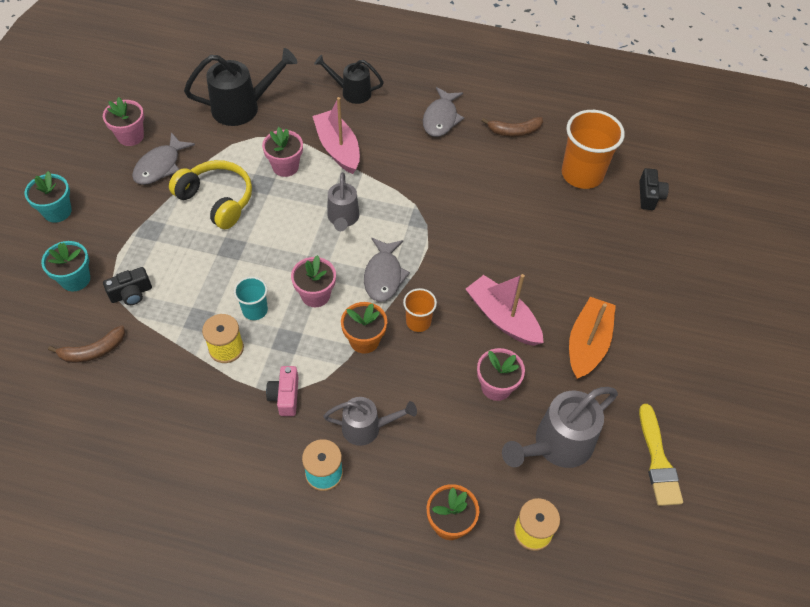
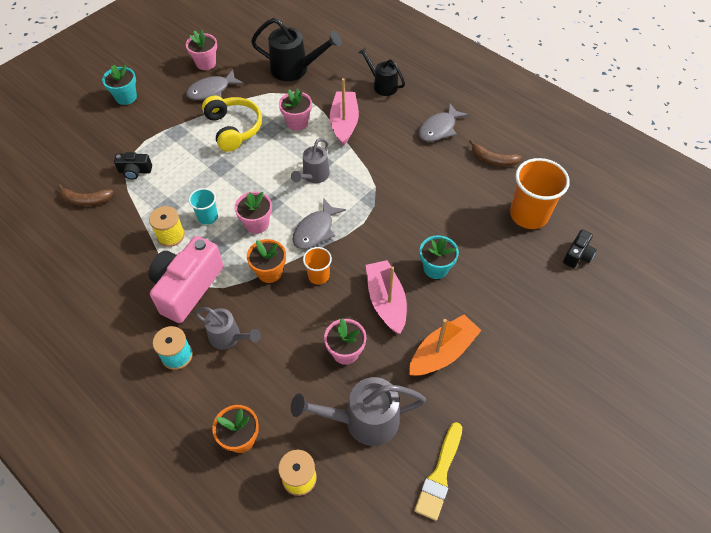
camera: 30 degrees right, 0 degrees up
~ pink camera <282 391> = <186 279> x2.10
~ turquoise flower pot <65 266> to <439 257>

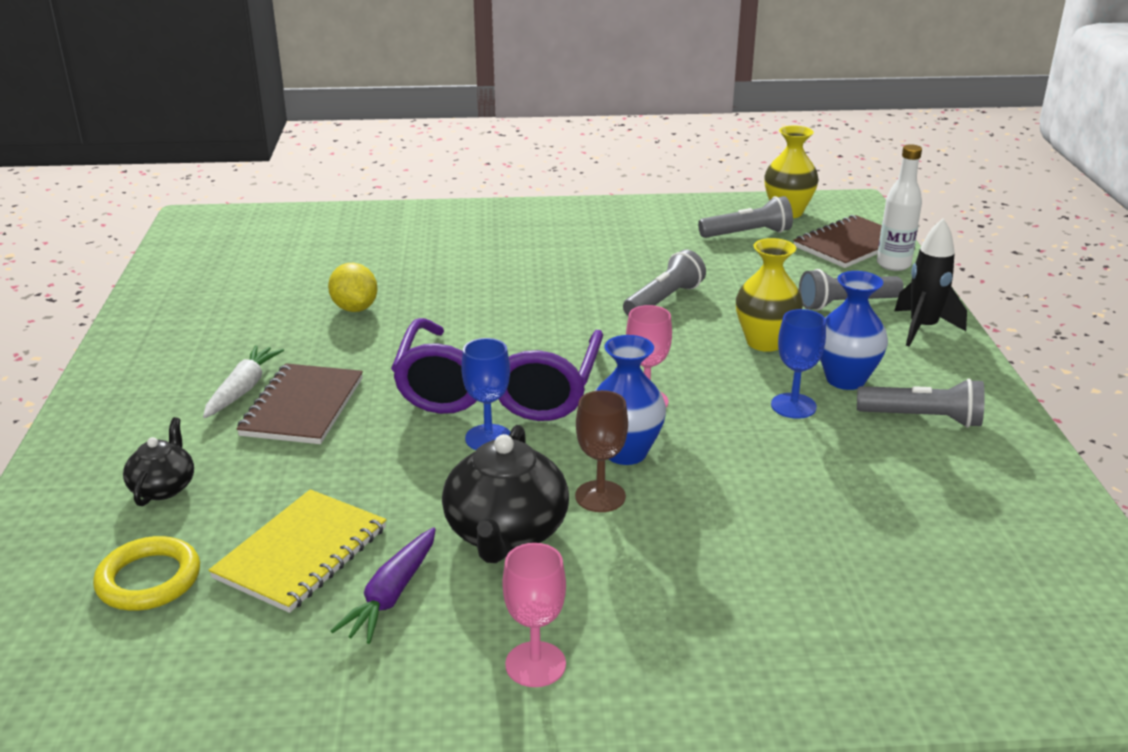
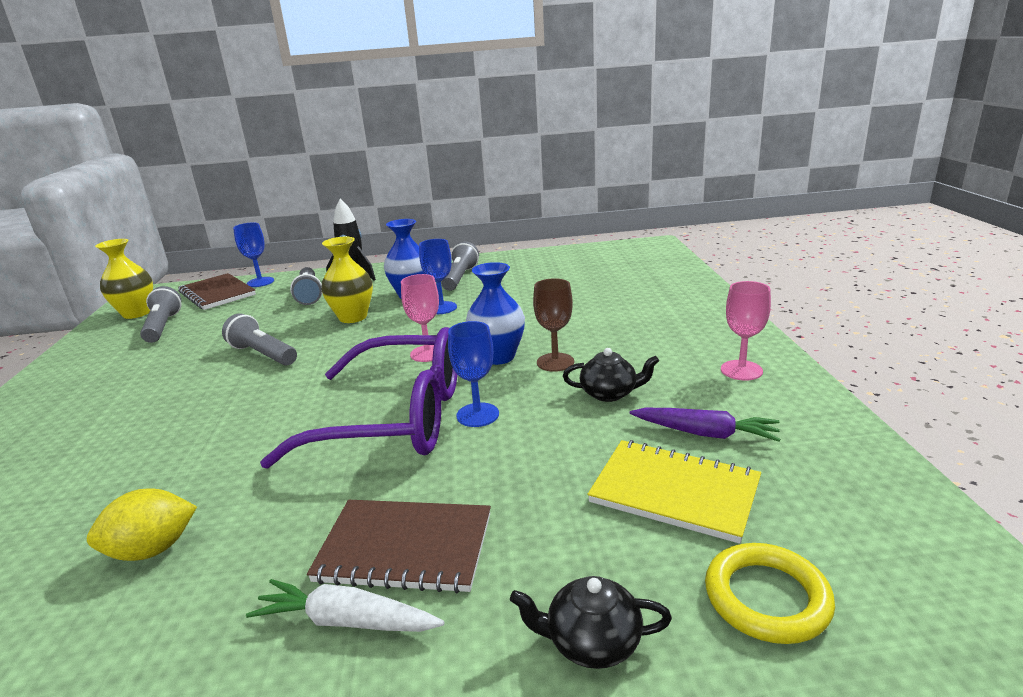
camera: 90 degrees left, 5 degrees down
~ white bottle <899 207> to blue goblet <253 254>
~ black teapot <505 494> = <611 375> x0.57

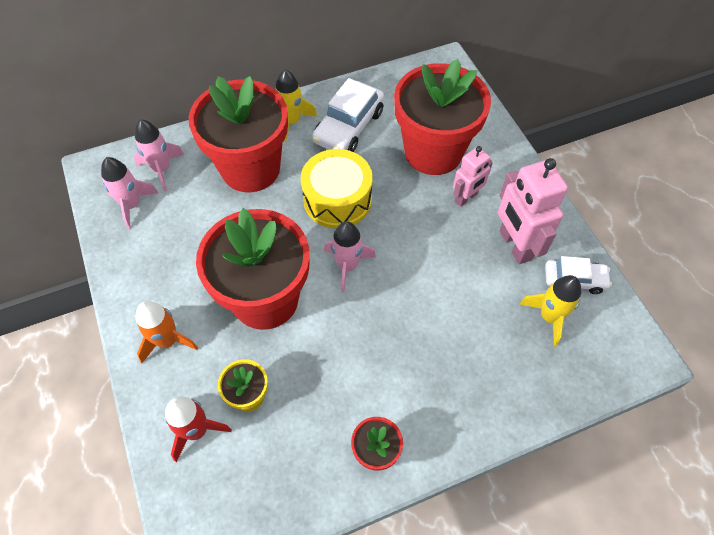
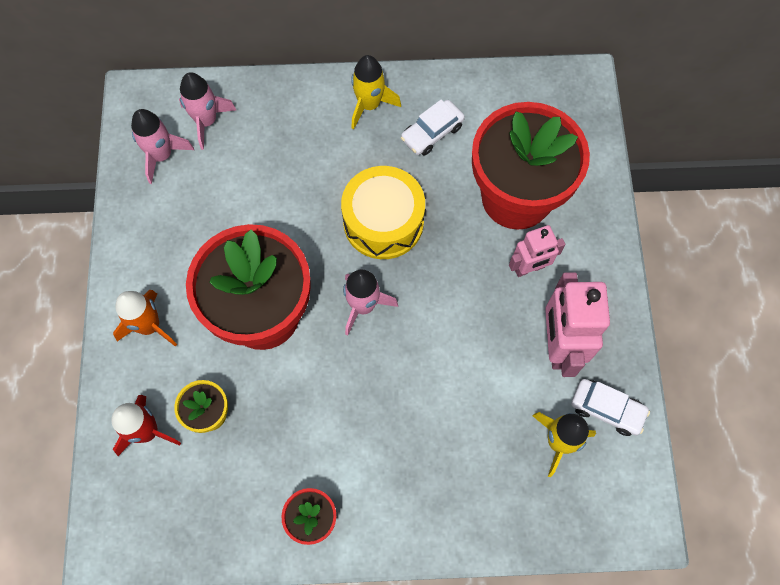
camera: 20 degrees right, 10 degrees up
~ white car <348 115> = <433 128> x0.62
- red flower pot <238 134>

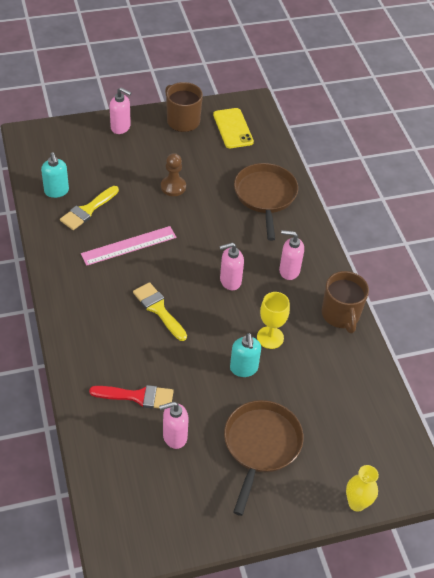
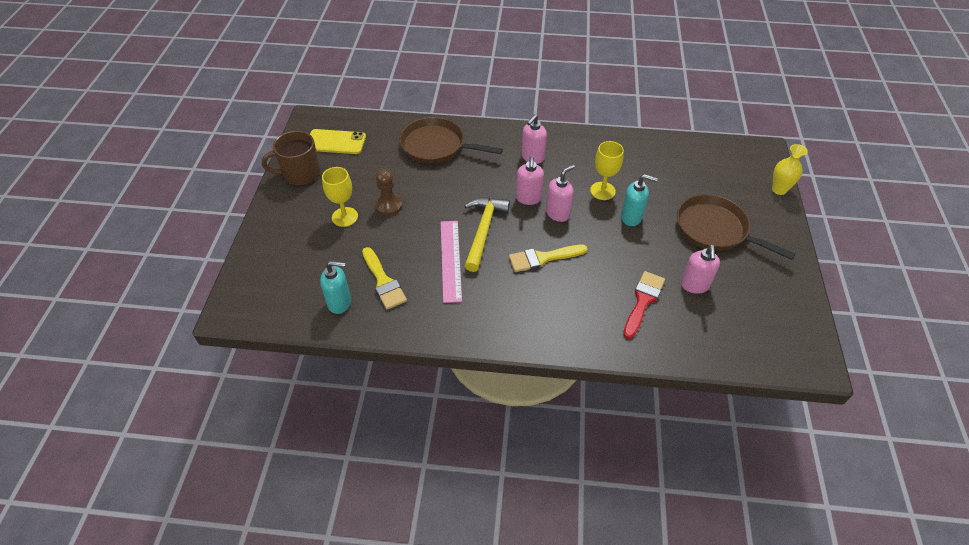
camera: 65 degrees left, 0 degrees up
+ yellow goblet <340 197>
+ yellow hammer <487 234>
~ pink soap dispenser <120 110> to <560 193>
- brown mug <345 302>

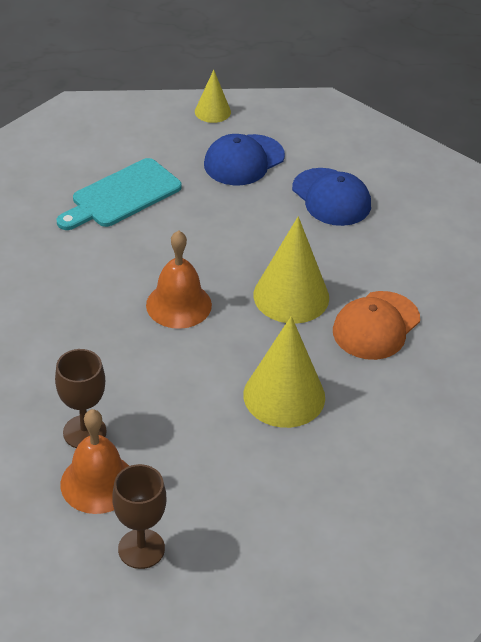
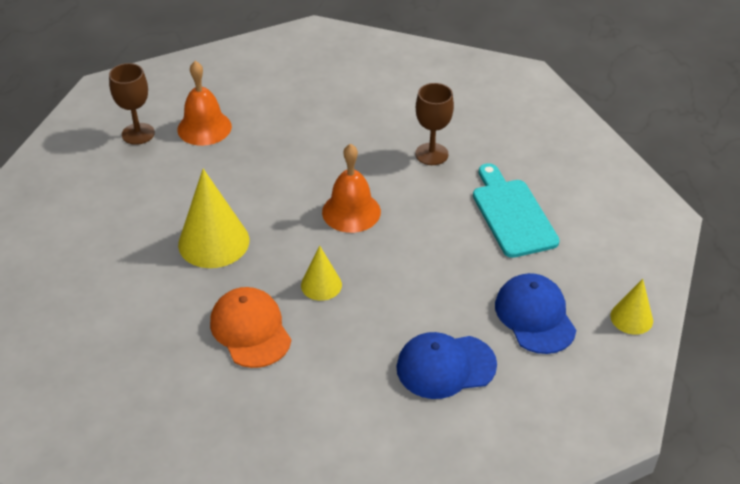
camera: 115 degrees right, 0 degrees up
~ yellow cone <291 270> = <321 273> x0.56
~ brown goblet <81 398> to <434 124>

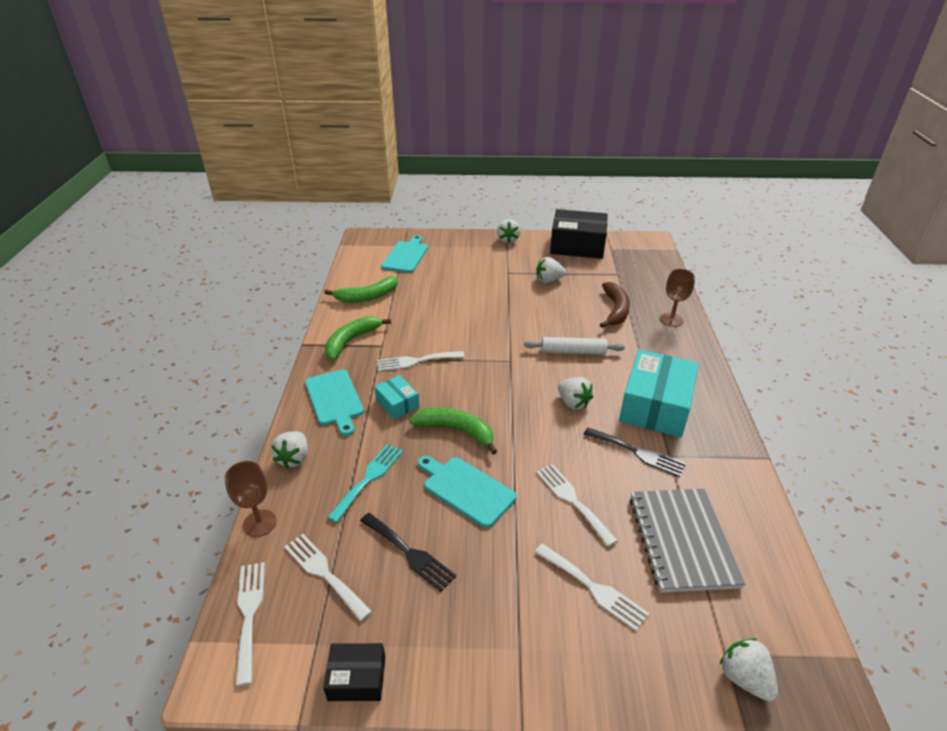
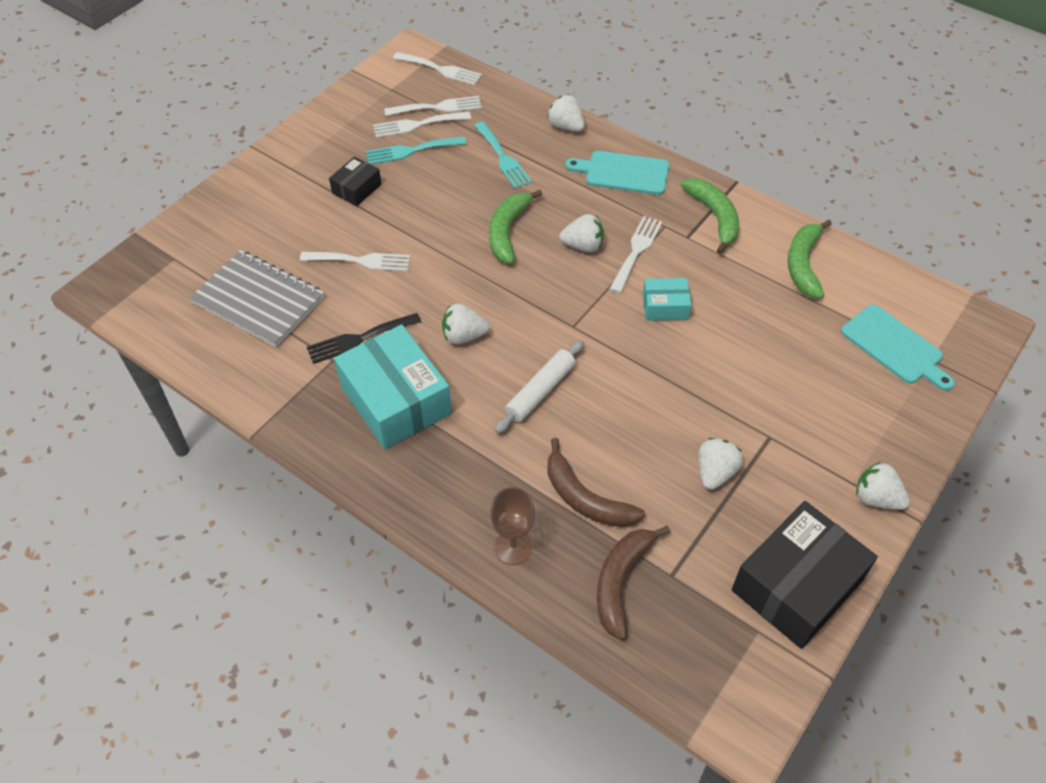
camera: 125 degrees right, 15 degrees up
~ black box <354 672> to <355 181>
~ black fork <408 552> to turquoise fork <416 150>
~ white fork <592 587> to <422 125>
~ green banana <453 431> = <515 227> 135 degrees clockwise
~ white strawberry <749 670> to <581 233>
+ brown banana <633 583>
~ turquoise box <397 397> to <667 299>
- brown goblet <250 499>
- turquoise cutting board <467 492>

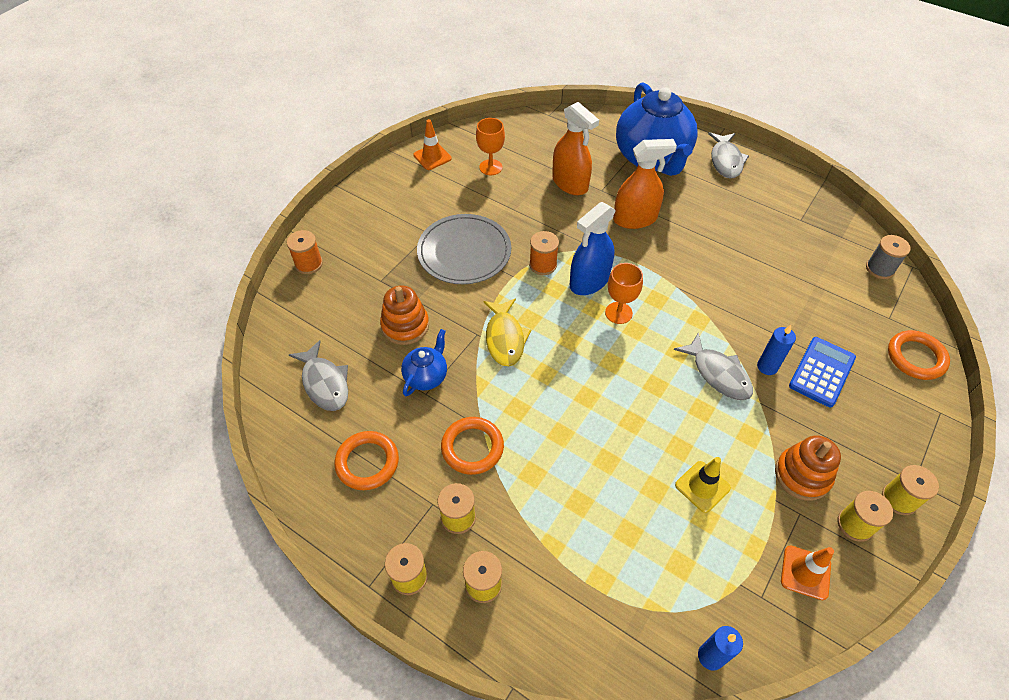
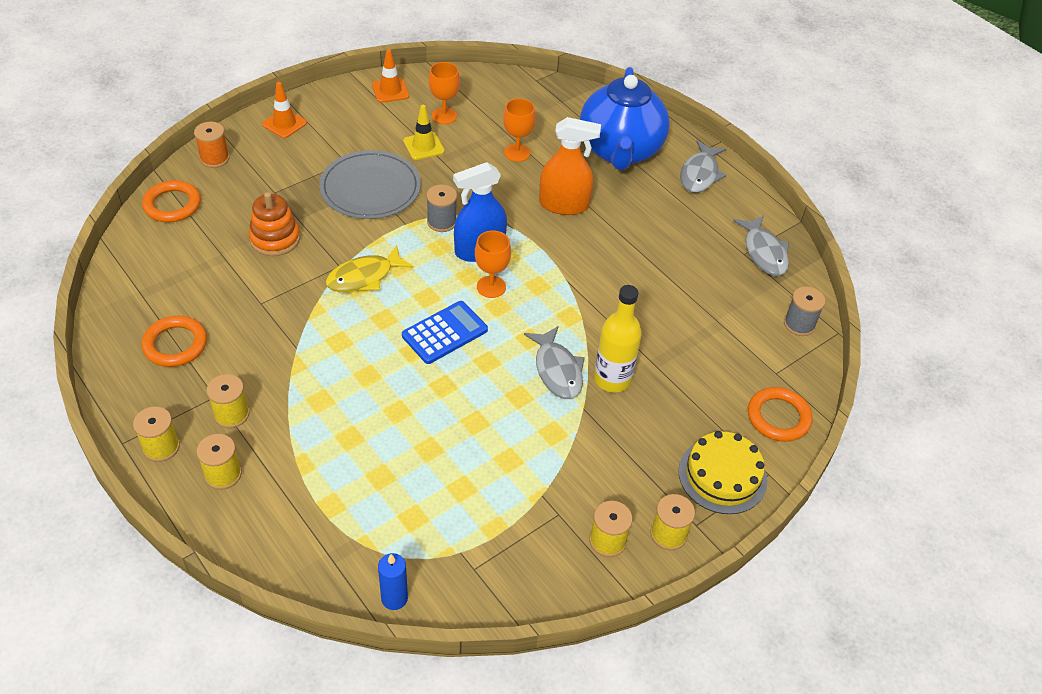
camera: 15 degrees right, 5 degrees down
~ orange ring <472 446> to <171 201>
~ orange traffic cone <807 573> to <284 110>
~ yellow fish <507 332> = <370 268> 45 degrees clockwise
~ blue calculator <822 372> to <445 332>
~ yellow traffic cone <703 485> to <424 132>
~ orange spool <544 253> to grey spool <441 208>
~ orange spray bottle <575 148> to orange goblet <519 130>
~ blue candle <776 350> to yellow bottle <618 338>
+ yellow cake <722 472>
~ grey fish <318 375> to <761 245>
- blue teapot <424 362>
- orange stacking toy <808 468>

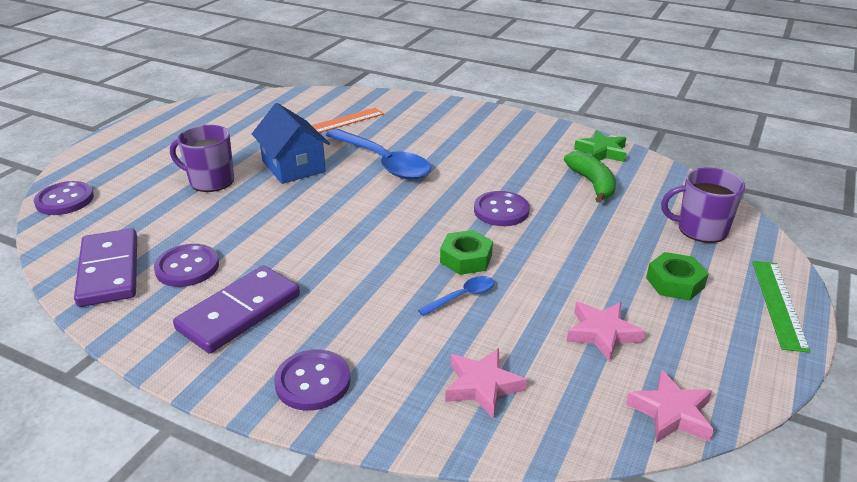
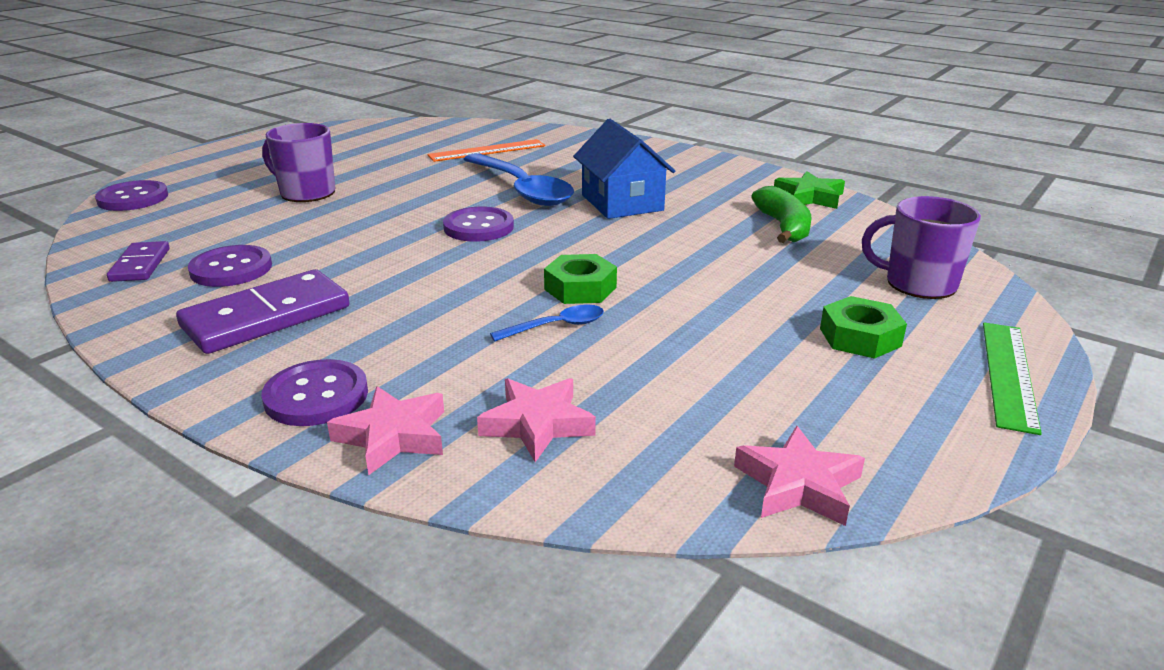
camera: 10 degrees right, 5 degrees down
~ purple domino <105 267> = <138 261> x0.57
~ pink star <606 332> to <385 430>
~ purple button <502 208> to <478 224>
~ blue house <291 143> to <624 169>

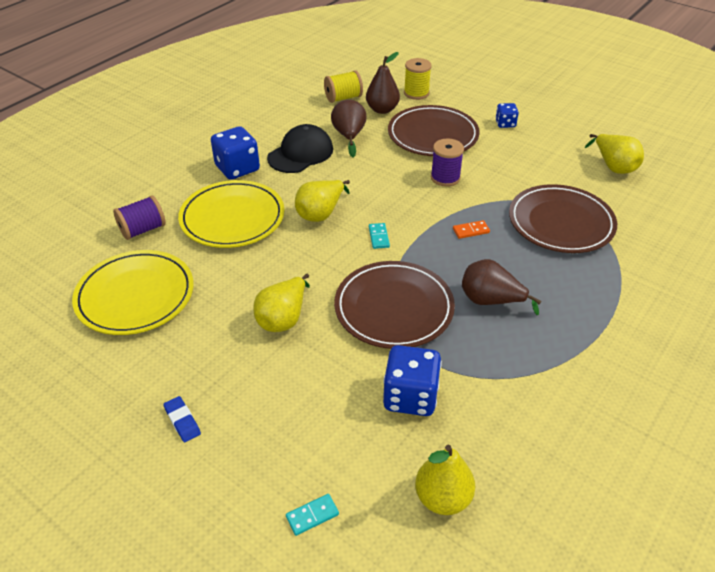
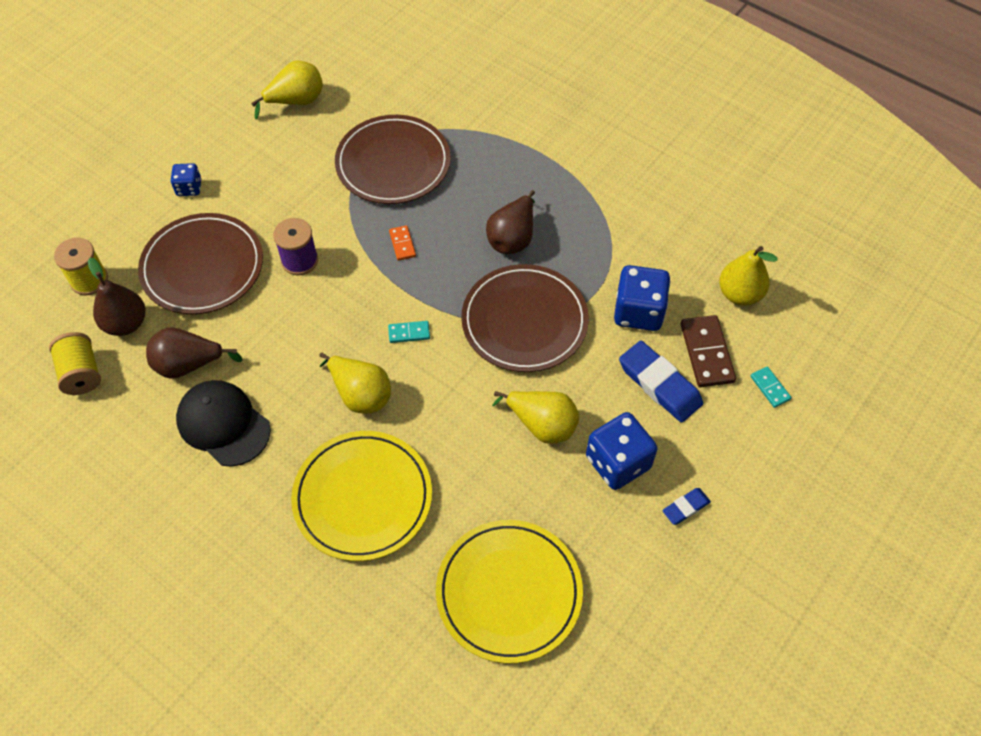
camera: 90 degrees left, 15 degrees up
~ blue dice <235 153> to <621 451>
+ blue eraser <661 382>
+ brown domino <708 351>
- purple spool <139 217>

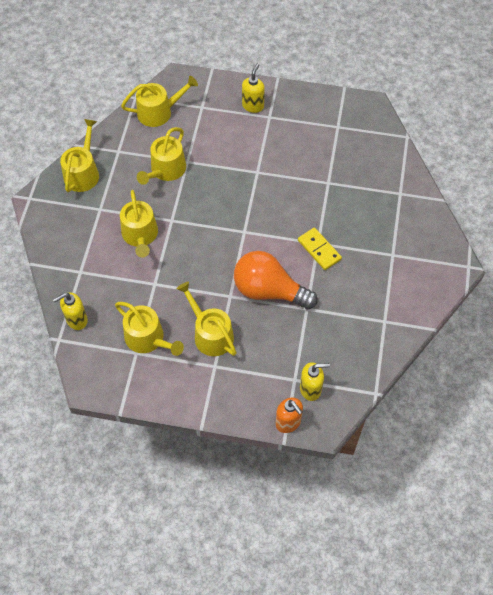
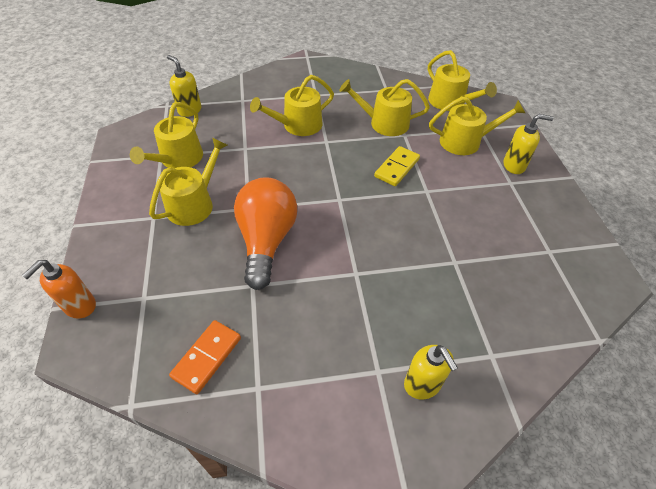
camera: 70 degrees right, 10 degrees down
+ orange domino <205 357>
~ yellow domino <320 248> to <397 166>
~ yellow soap dispenser <315 381> to <431 372>
~ yellow watering can <79 155> to <477 125>

